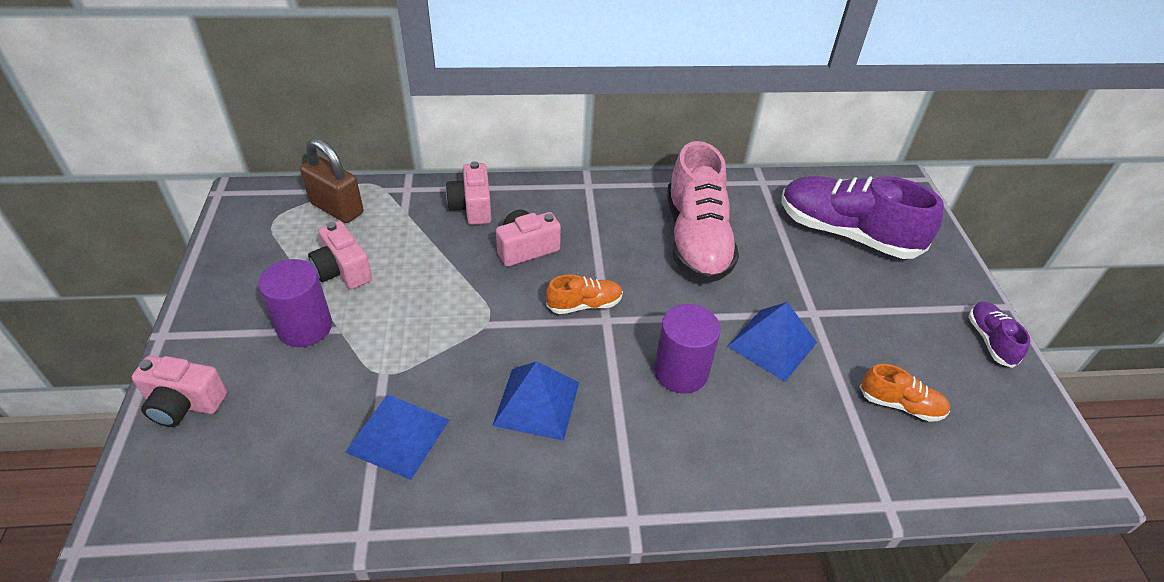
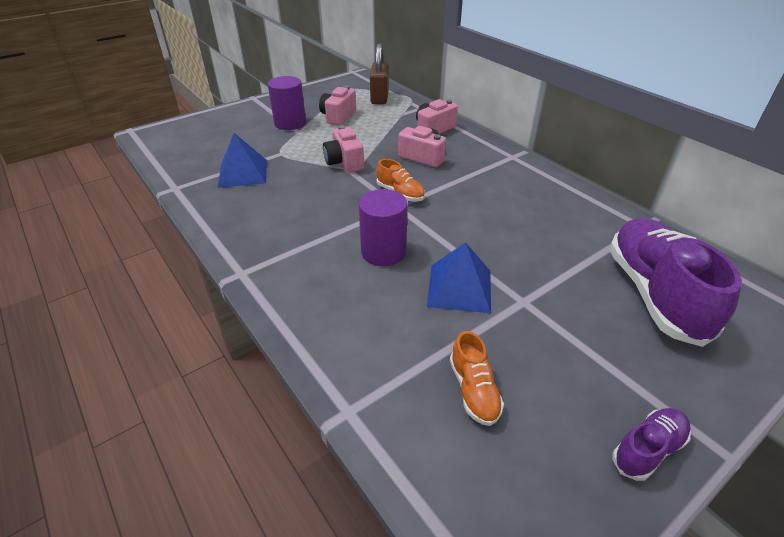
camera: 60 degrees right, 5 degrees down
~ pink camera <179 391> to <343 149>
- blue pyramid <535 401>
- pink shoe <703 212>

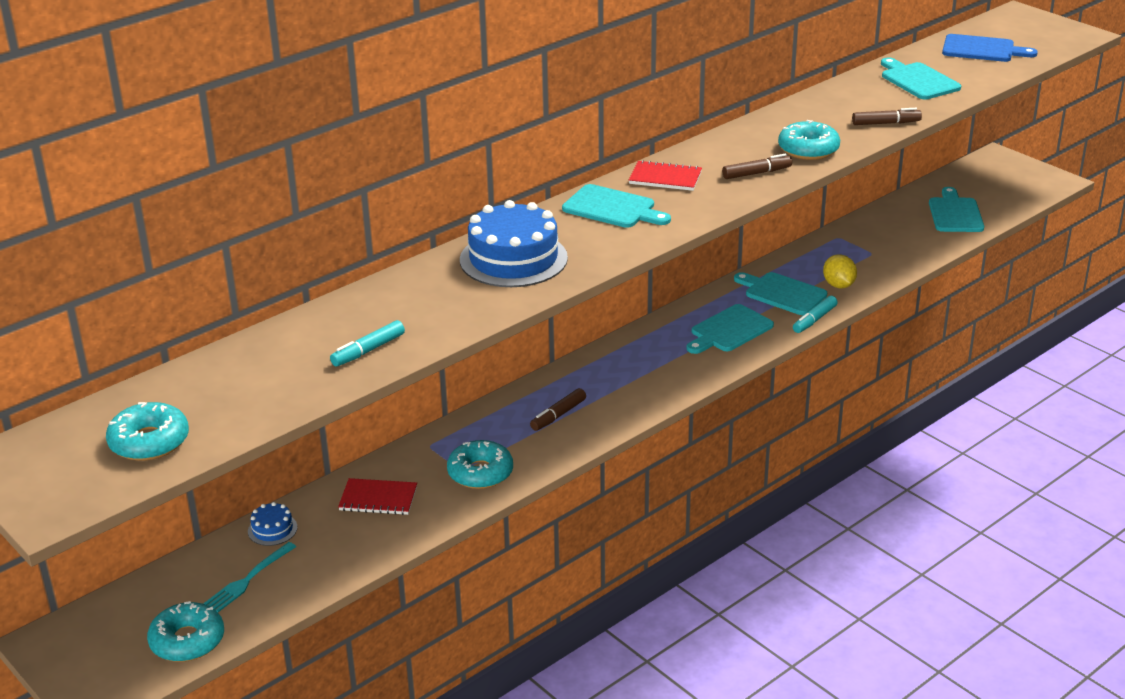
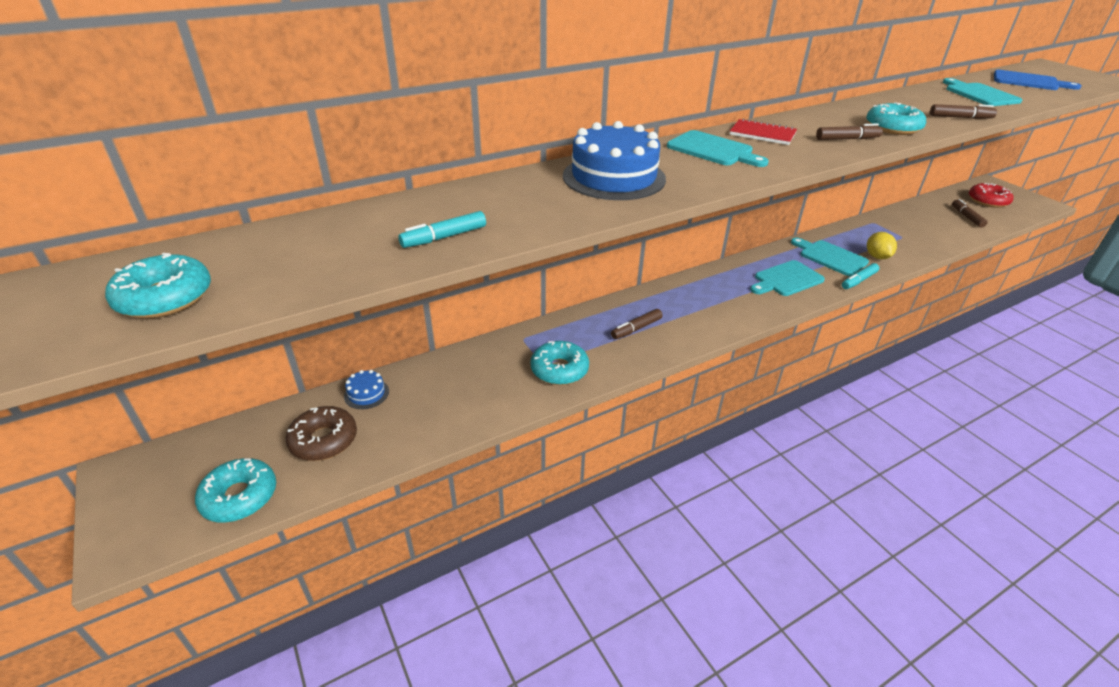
camera: 10 degrees right, 5 degrees up
~ turquoise fork <250 577> to brown donut <321 433>
~ turquoise cutting board <956 209> to brown marker <970 213>
+ red donut <991 195>
- red notebook <377 496>

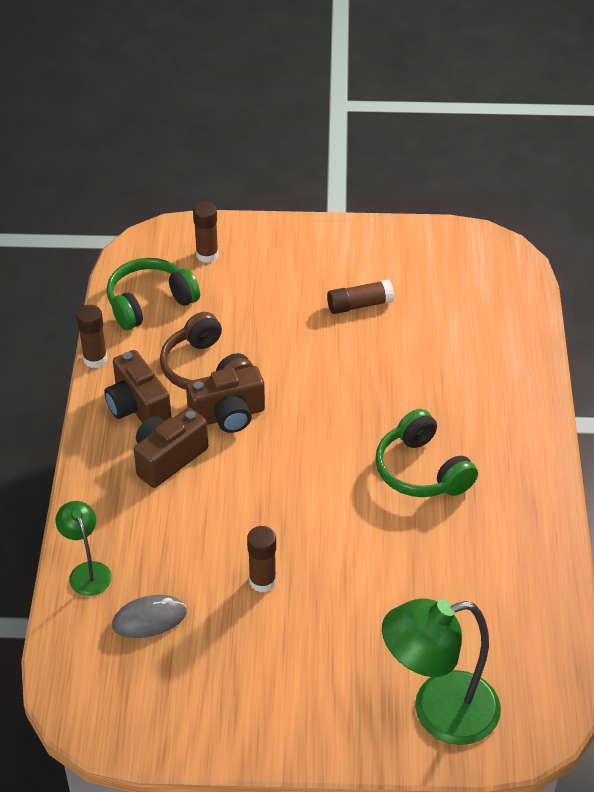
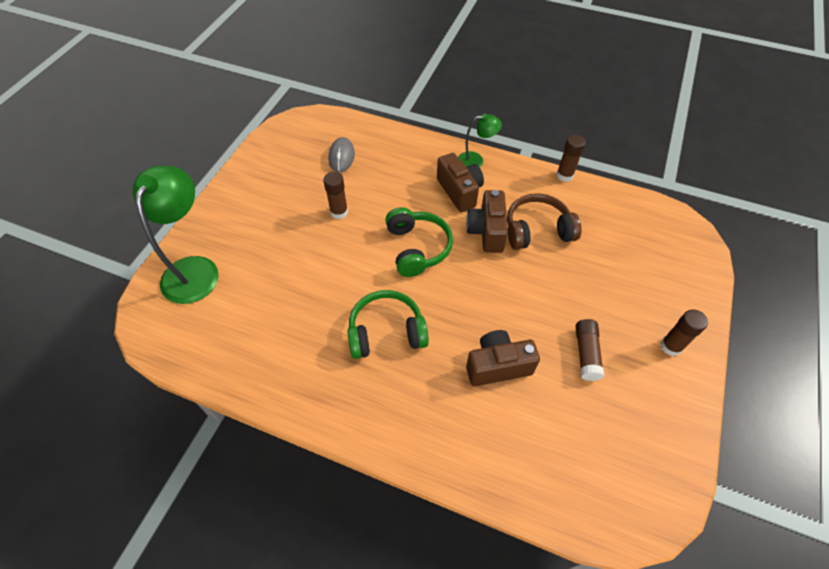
camera: 110 degrees right, 10 degrees up
~ green headphones <153 294> to <419 242>
~ green lamp <84 548> to <480 140>
~ brown camera <137 386> to <503 358>
~ brown glue stick <205 232> to <684 333>

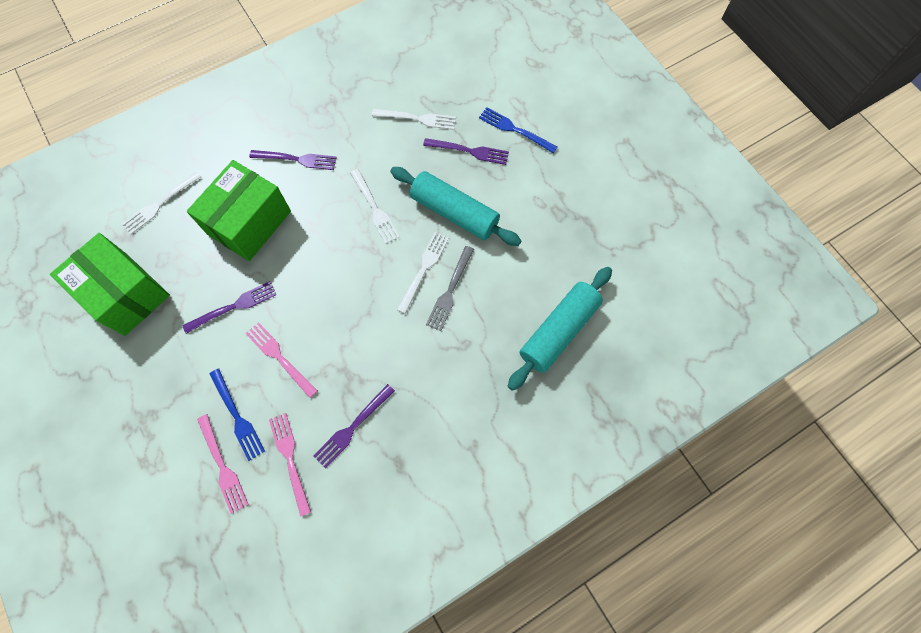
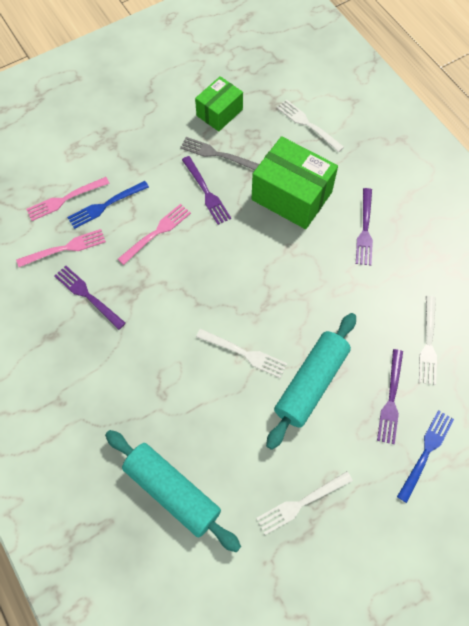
camera: 90 degrees right, 5 degrees down
~ grey fork <450 288> to <219 153>
~ green box <110 284> = <219 103> x0.61
~ white fork <375 206> to <304 503>

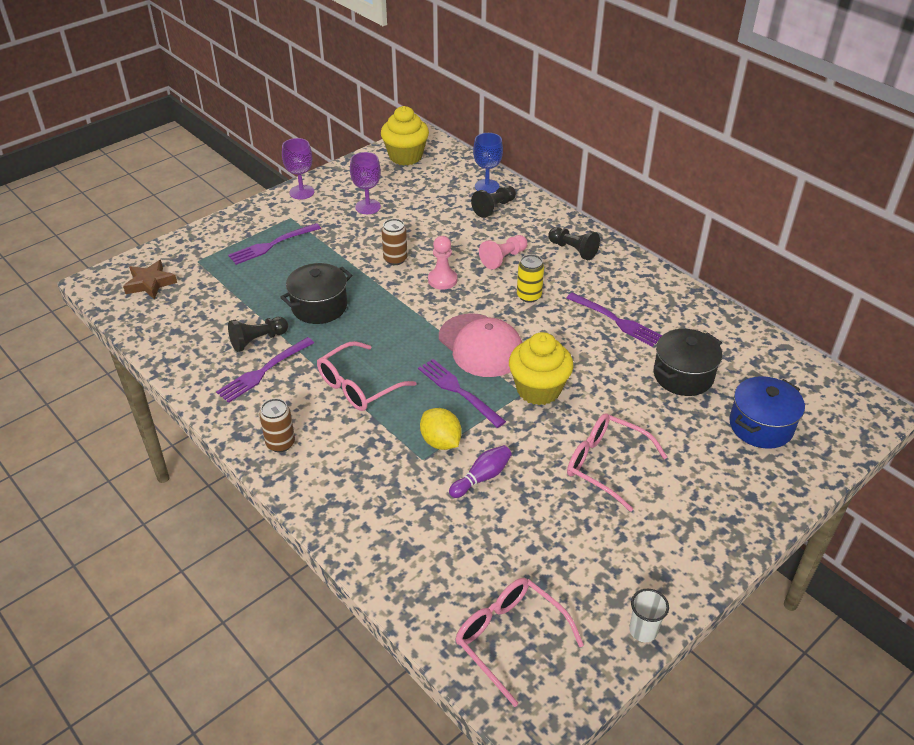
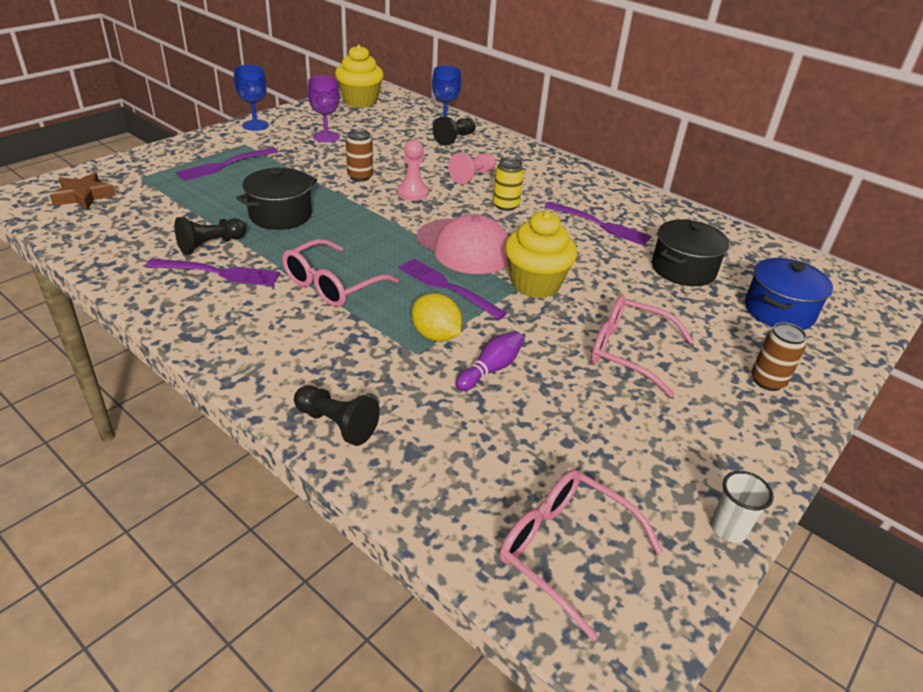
camera: 10 degrees left, 5 degrees down
~ purple fork <265 370> = <213 272> 120 degrees counterclockwise
~ purple goblet <298 169> to blue goblet <251 98>
~ black pawn <574 243> to <337 415>
~ brown can <277 425> to <779 356>

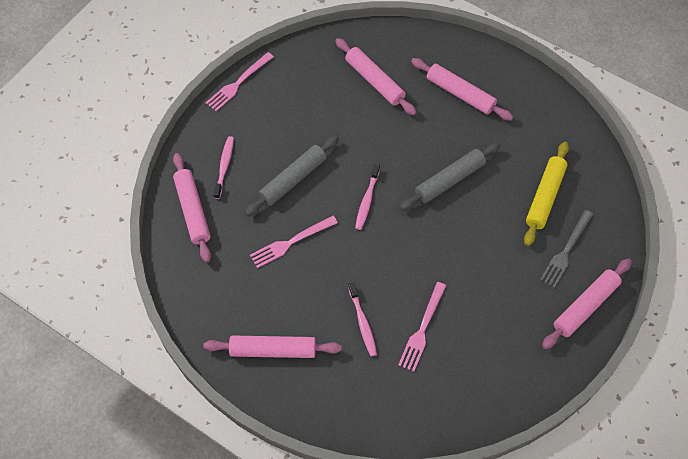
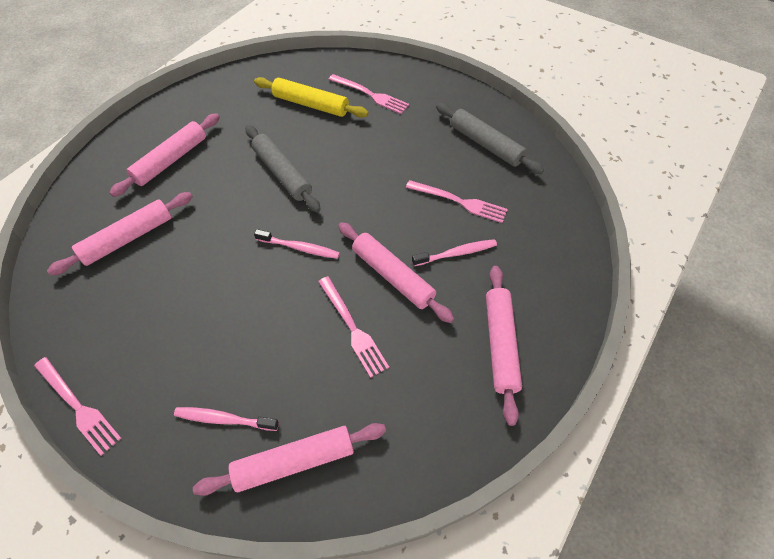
camera: 90 degrees left, 5 degrees down
~ grey fork <567 249> to pink fork <368 94>
~ pink rolling pin <587 304> to <396 272>
~ grey rolling pin <292 176> to <490 138>

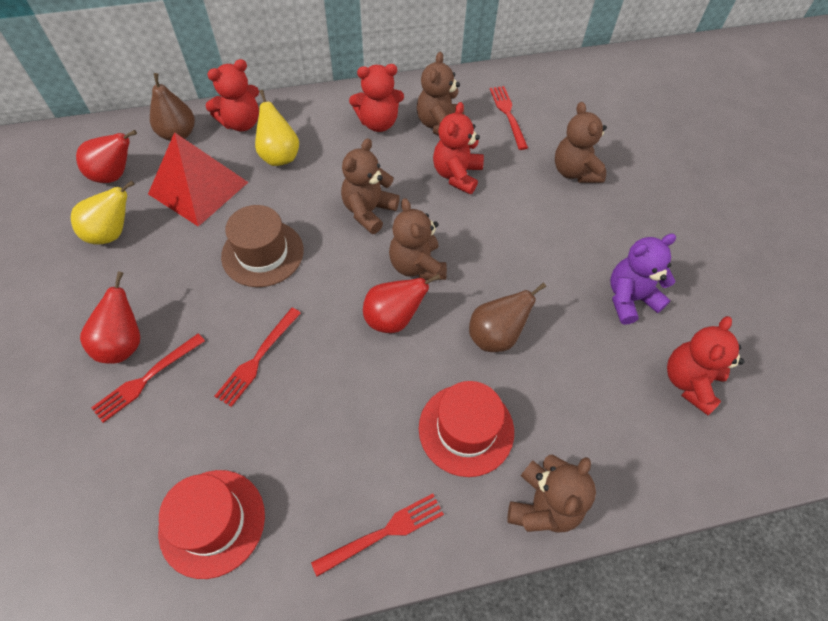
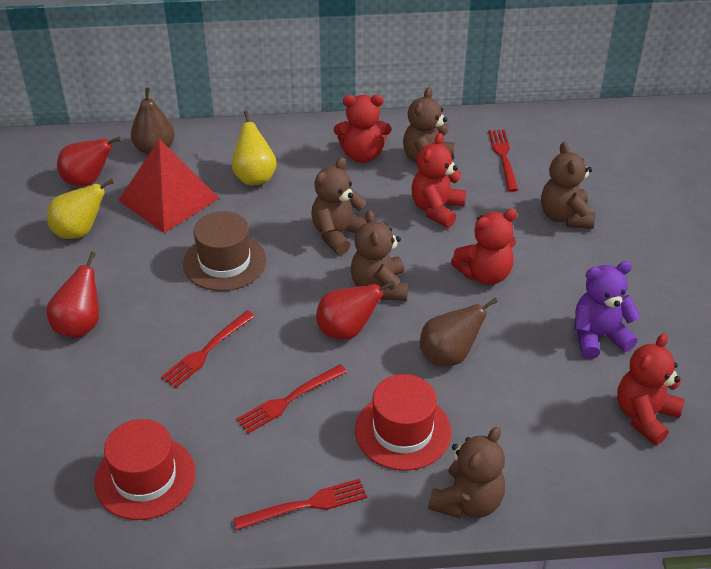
camera: 10 degrees right, 15 degrees down
~ red fork <148 378> to <291 399>
~ red teddy bear <232 95> to <484 247>

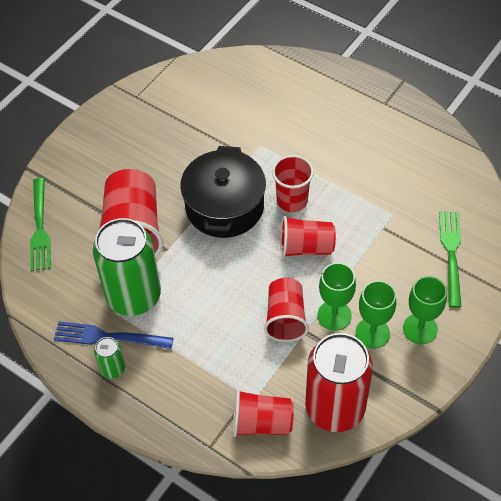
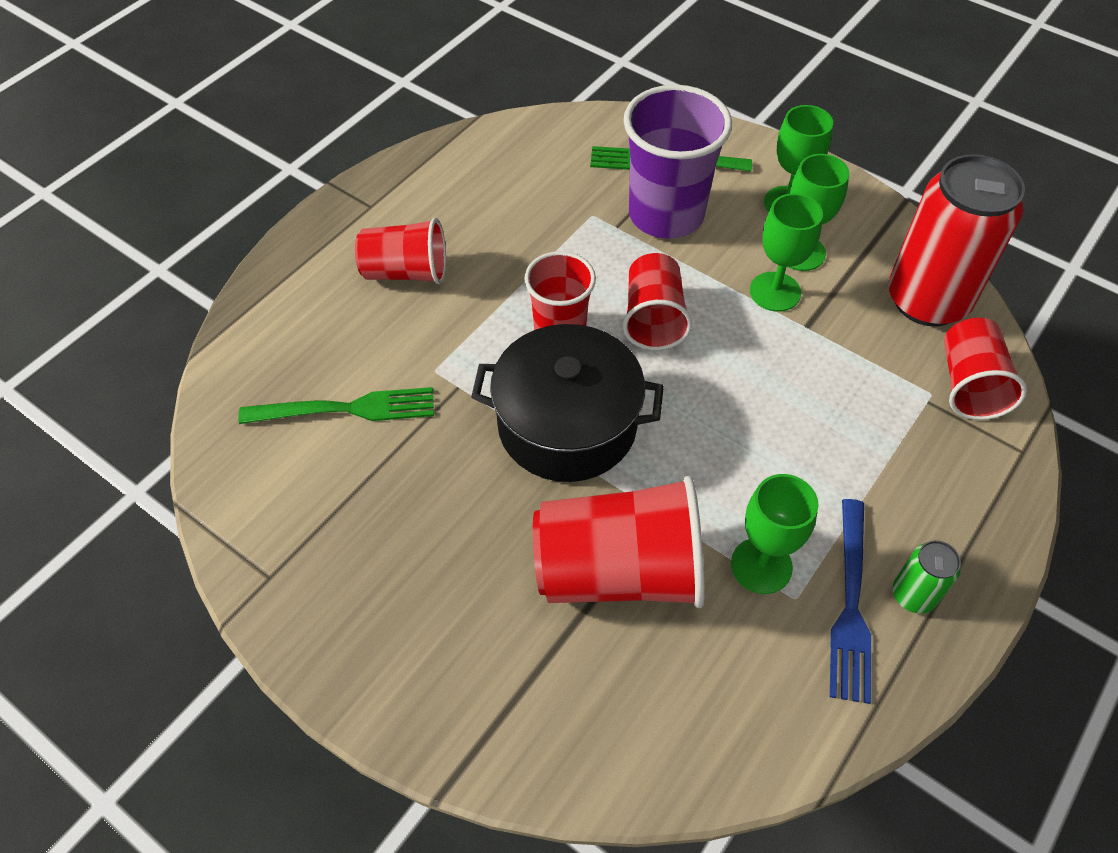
camera: 90 degrees left, 0 degrees up
~ green fork <40 224> to <336 405>
~ red cup <286 310> to <400 251>
+ purple cup <677 162>
~ green can <127 267> to green goblet <775 534>

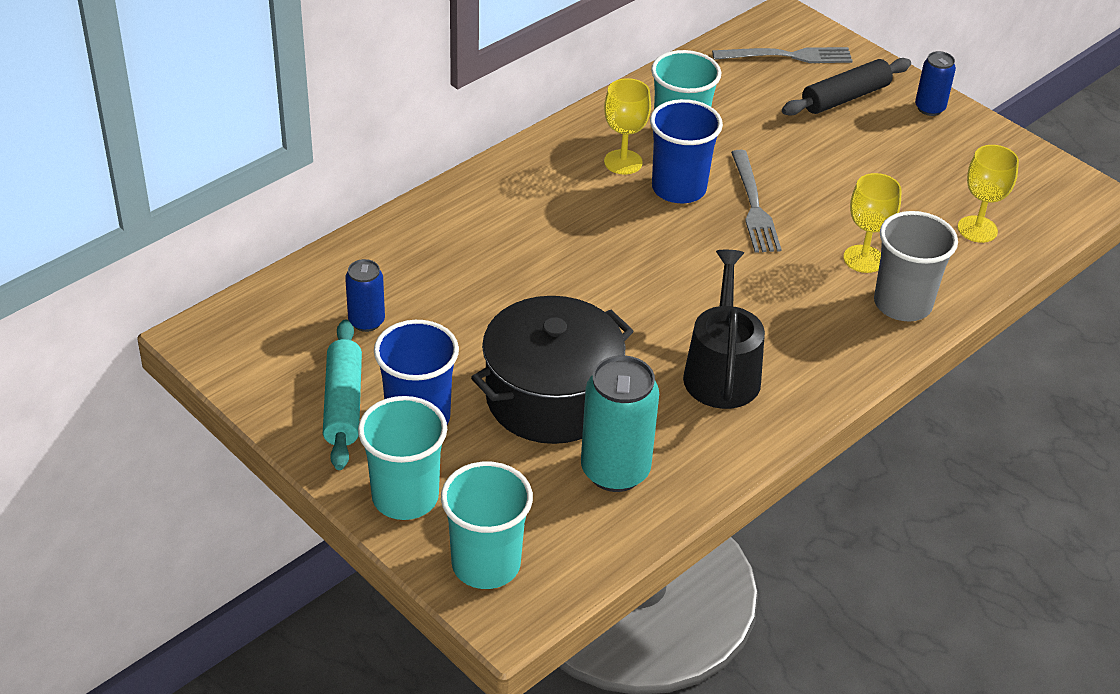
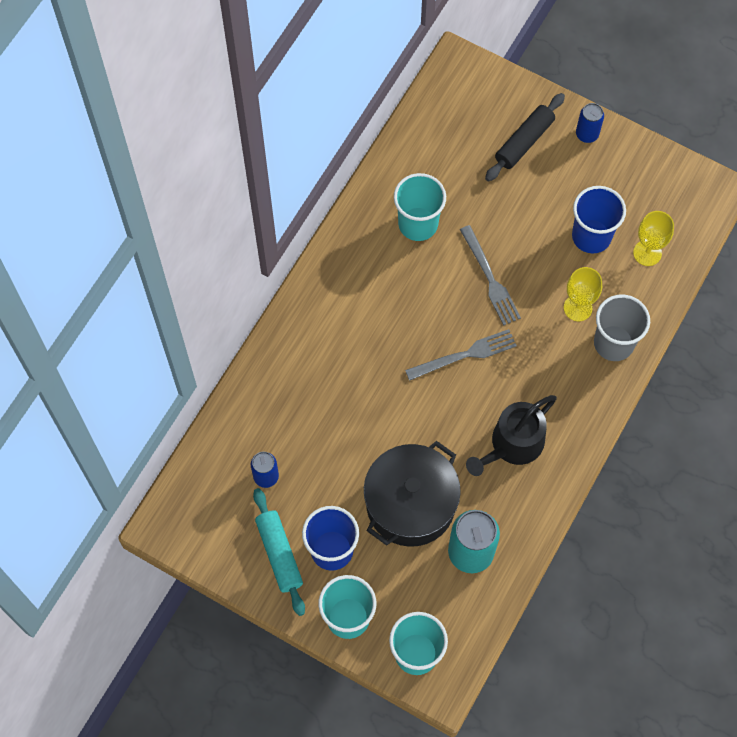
camera: 15 degrees left, 25 degrees up
~ grey fork <782 55> to <461 355>
~ black watering can <724 329> = <511 435> 120 degrees counterclockwise
~ blue cup <686 151> to <599 219>
- yellow goblet <627 126>

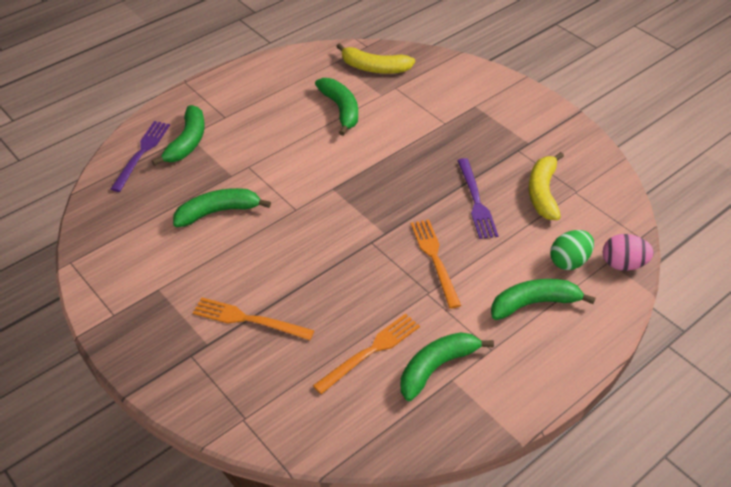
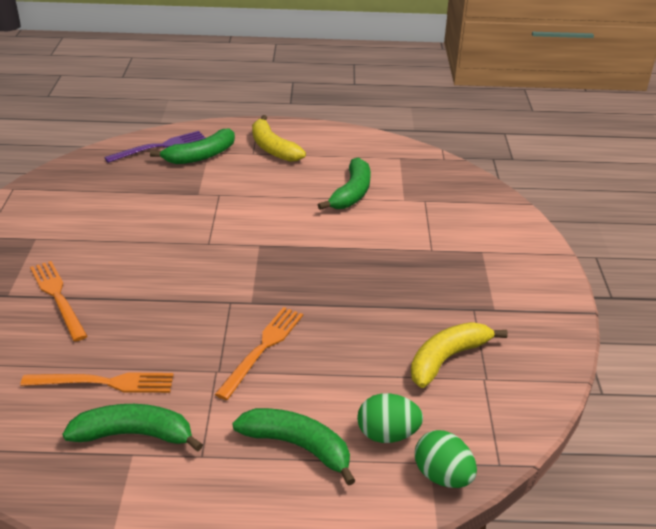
camera: 40 degrees right, 10 degrees down
~ yellow banana <375 58> to <279 138>
~ pink egg <628 252> to green egg <446 459>
- green banana <222 207>
- purple fork <477 198>

